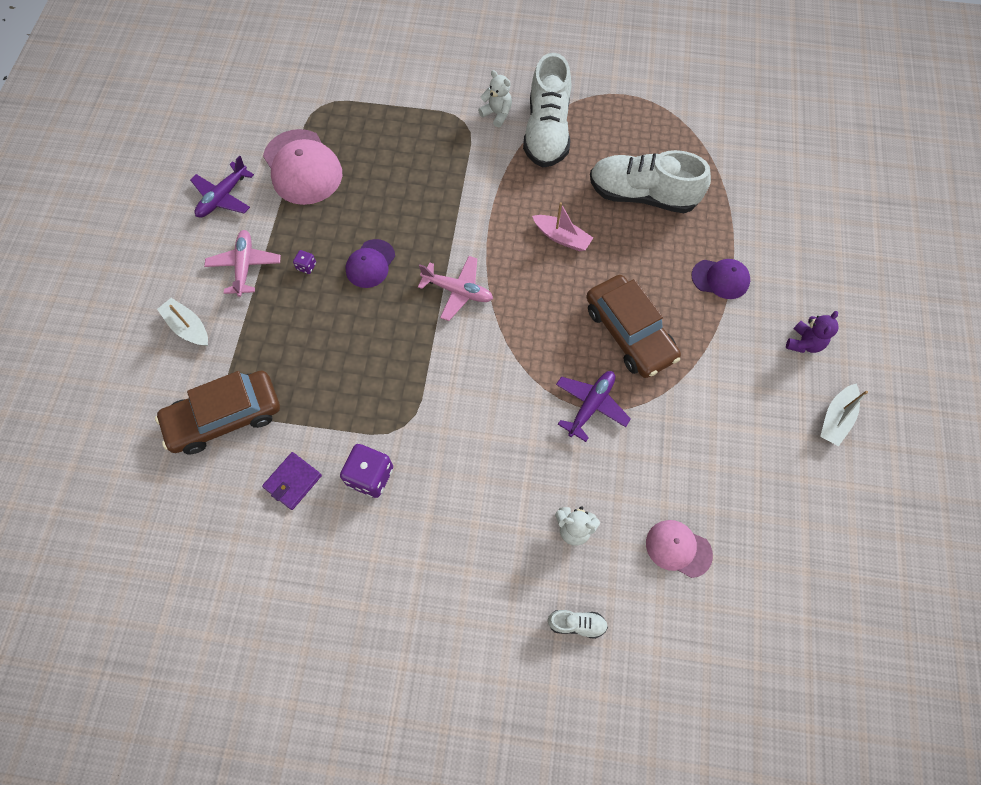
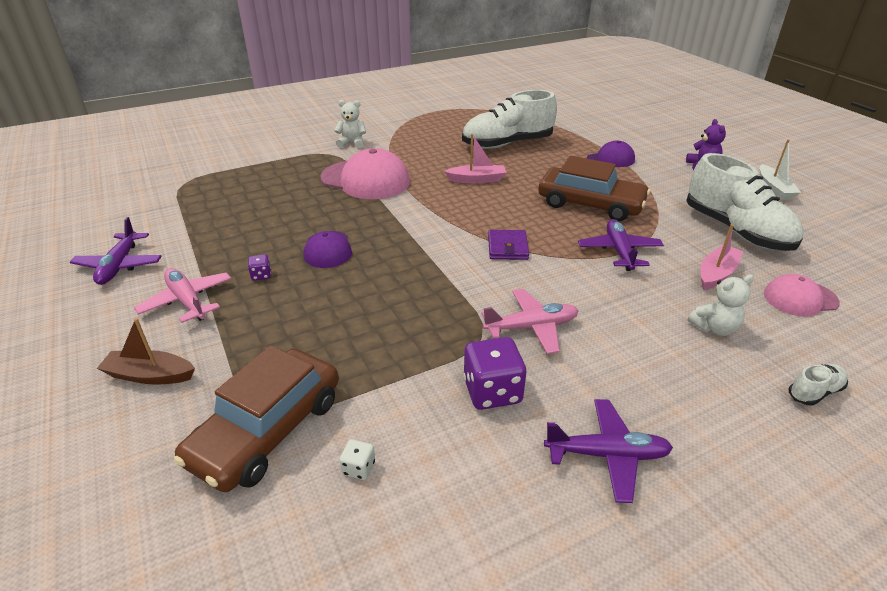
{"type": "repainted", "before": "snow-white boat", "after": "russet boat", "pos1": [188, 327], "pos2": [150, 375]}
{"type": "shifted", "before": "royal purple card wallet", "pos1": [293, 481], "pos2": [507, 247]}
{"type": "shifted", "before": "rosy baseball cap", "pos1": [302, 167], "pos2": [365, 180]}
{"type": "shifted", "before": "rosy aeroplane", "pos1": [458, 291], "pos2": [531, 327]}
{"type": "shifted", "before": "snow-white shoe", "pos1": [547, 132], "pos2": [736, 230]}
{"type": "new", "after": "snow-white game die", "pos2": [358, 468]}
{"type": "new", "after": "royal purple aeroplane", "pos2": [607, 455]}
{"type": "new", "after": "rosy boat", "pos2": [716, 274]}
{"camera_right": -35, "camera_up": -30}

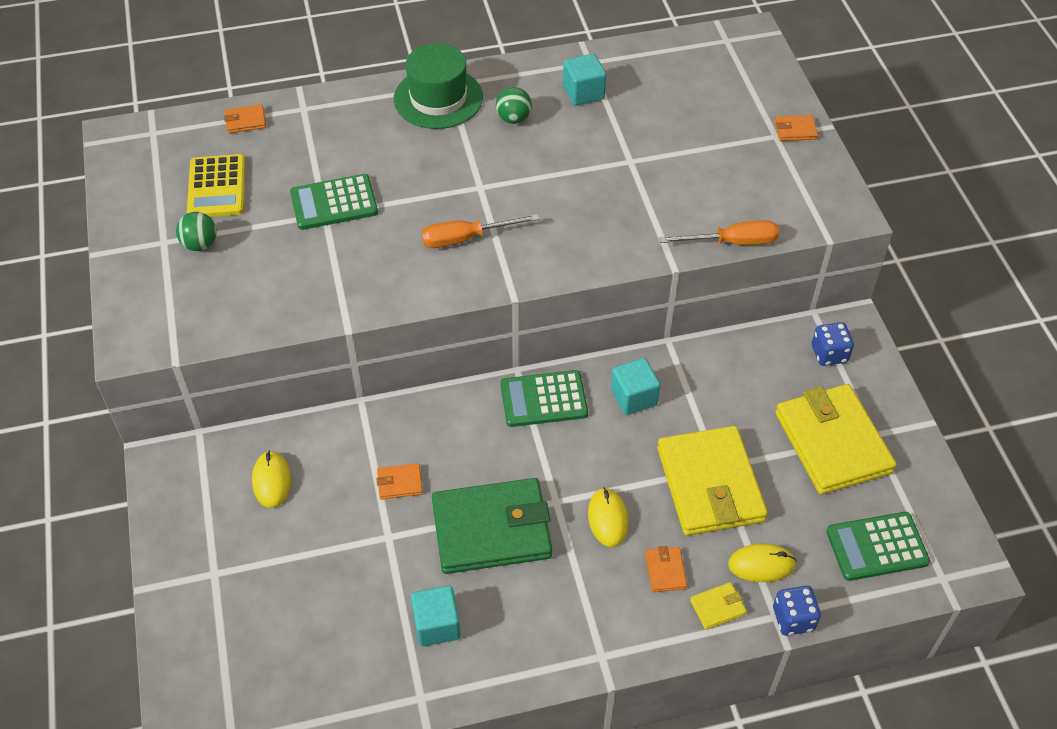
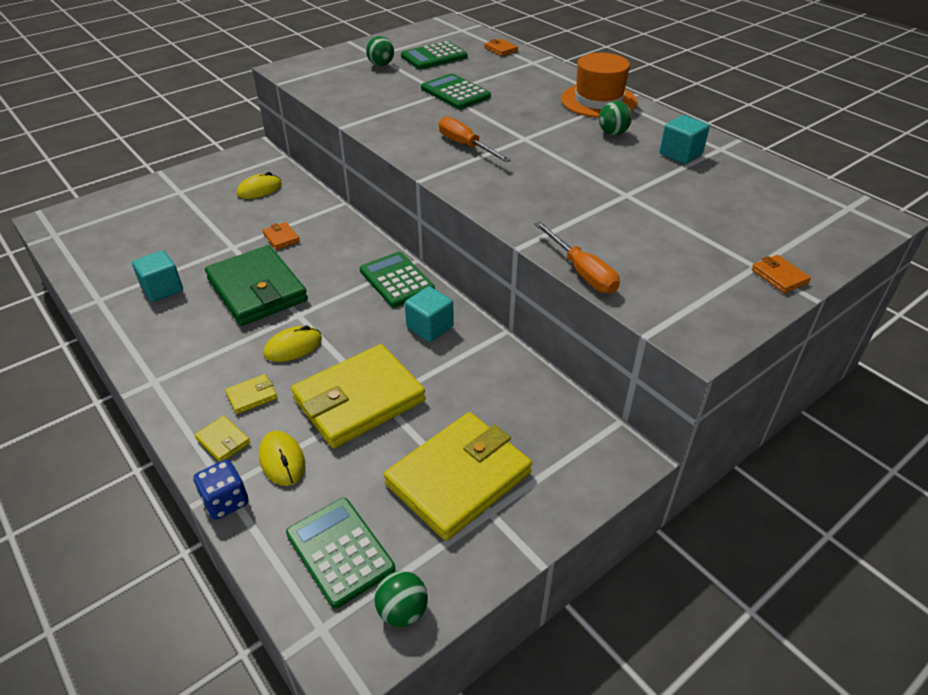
{"type": "repainted", "before": "yellow adding machine", "after": "green adding machine", "pos1": [217, 187], "pos2": [434, 57]}
{"type": "repainted", "before": "green hat", "after": "orange-coloured hat", "pos1": [438, 98], "pos2": [598, 101]}
{"type": "repainted", "before": "orange-coloured card wallet", "after": "yellow card wallet", "pos1": [665, 571], "pos2": [252, 396]}
{"type": "gone", "before": "royal blue game die", "pos1": [829, 354]}
{"type": "new", "after": "green sphere", "pos2": [402, 611]}
{"camera_right": 65, "camera_up": -10}

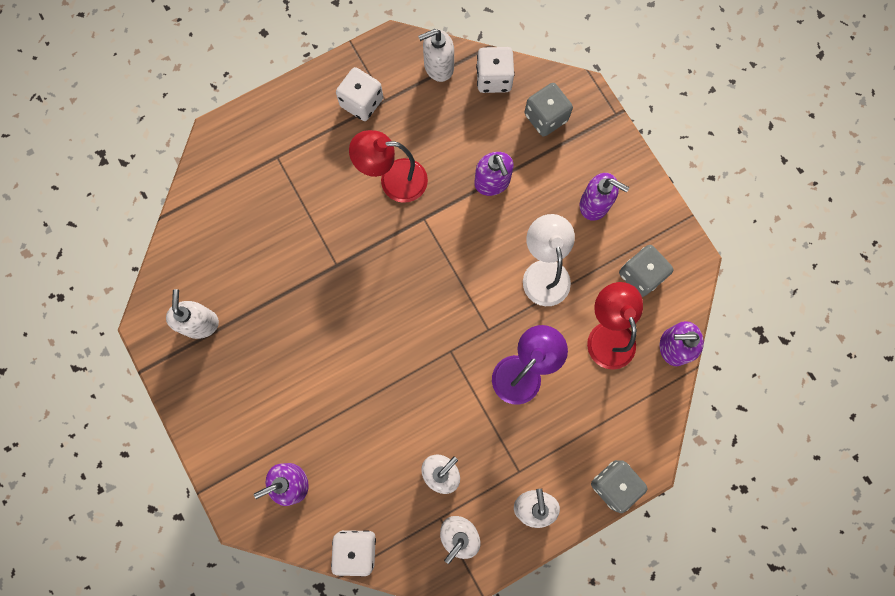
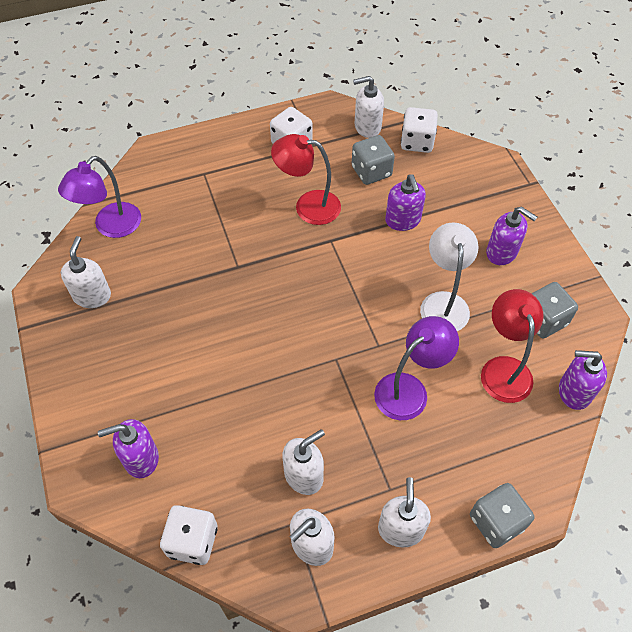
{"type": "shifted", "before": "ash-grey game die", "pos1": [545, 117], "pos2": [371, 171]}
{"type": "new", "after": "royal purple desk lamp", "pos2": [111, 227]}
{"camera_right": 10, "camera_up": -20}

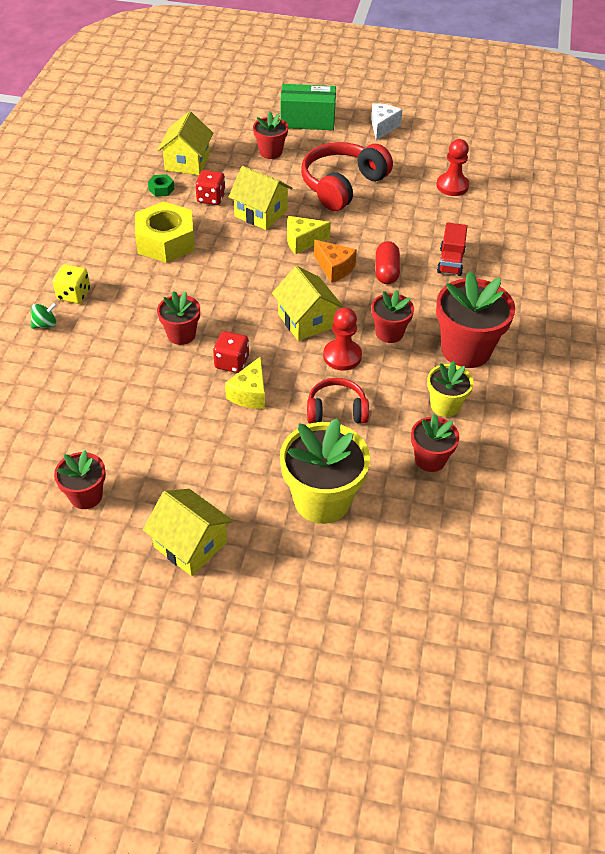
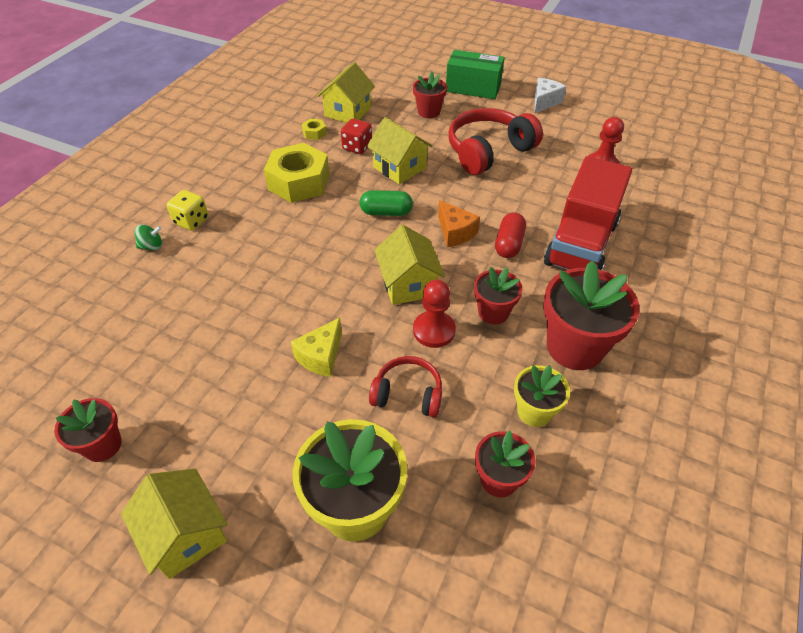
{"type": "repainted", "before": "green hex nut", "after": "yellow hex nut", "pos1": [161, 189], "pos2": [314, 133]}
{"type": "gone", "before": "crimson potted plant", "pos1": [181, 335]}
{"type": "gone", "before": "crimson game die", "pos1": [232, 362]}
{"type": "gone", "before": "yellow cheese", "pos1": [302, 241]}
{"type": "scaled", "before": "crimson lorry", "pos1": [450, 262], "pos2": [581, 244], "scale": 2.04}
{"type": "new", "after": "green capsule", "pos2": [386, 212]}
{"camera_right": 15, "camera_up": 0}

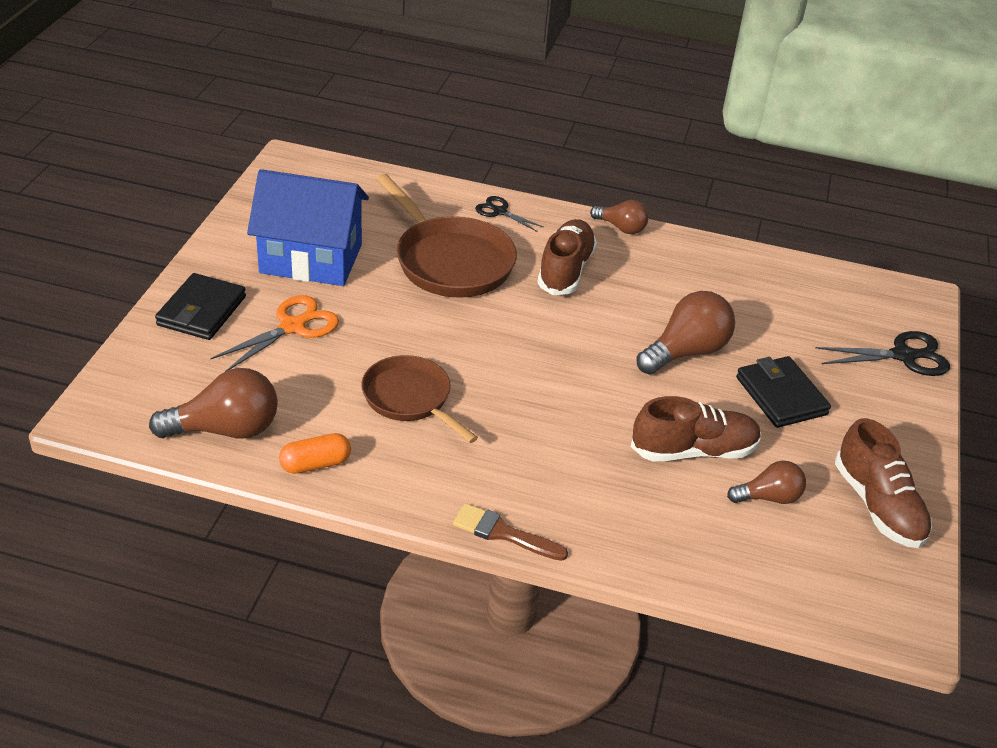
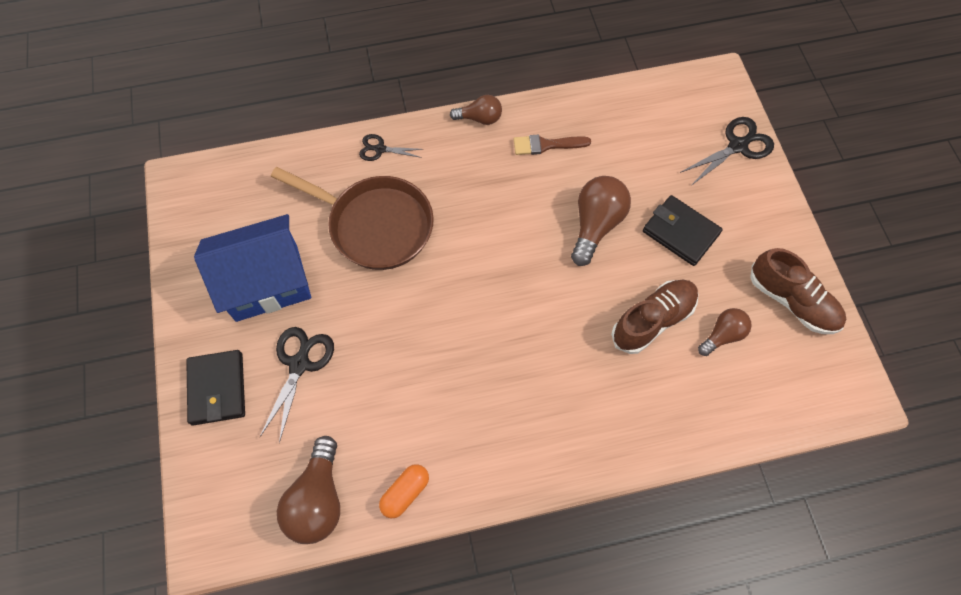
{"type": "rotated", "before": "russet bulb", "pos1": [226, 429], "pos2": [318, 500], "turn": 135}
{"type": "repainted", "before": "orange-coloured pair of scissors", "after": "jet-black pair of scissors", "pos1": [293, 326], "pos2": [300, 363]}
{"type": "gone", "before": "russet frying pan", "pos1": [410, 399]}
{"type": "shifted", "before": "russet paintbrush", "pos1": [503, 533], "pos2": [546, 145]}
{"type": "gone", "before": "russet shoe", "pos1": [565, 270]}
{"camera_right": -25, "camera_up": 25}

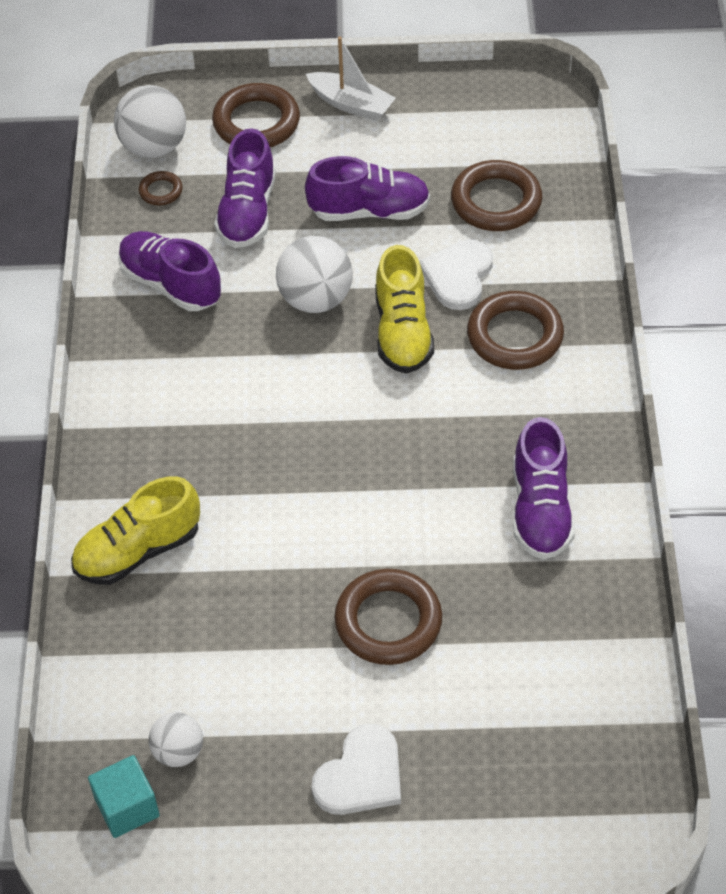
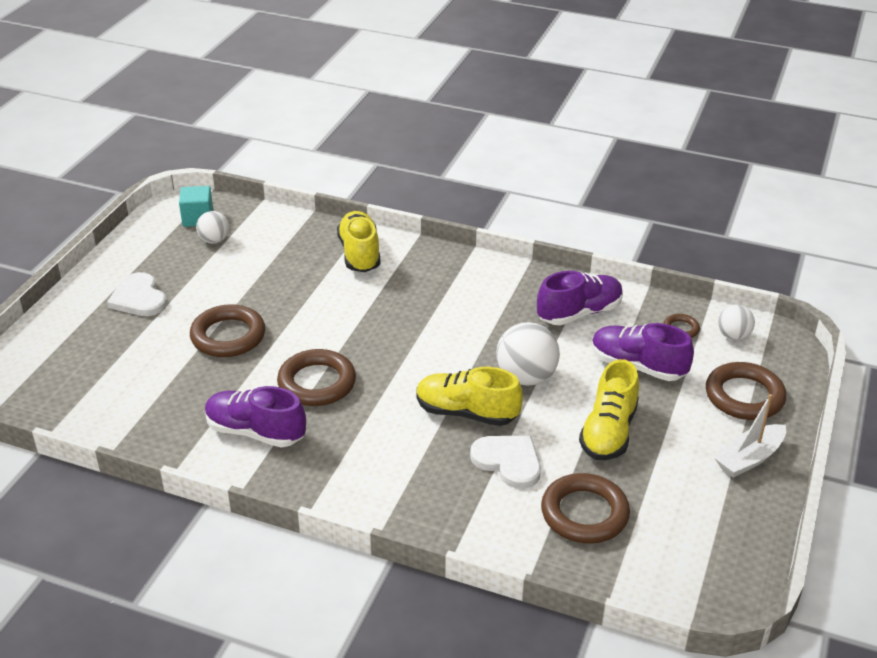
{"type": "scaled", "before": "snow-white sphere", "pos1": [154, 147], "pos2": [733, 336], "scale": 0.6}
{"type": "repainted", "before": "royal purple shoe", "after": "yellow shoe", "pos1": [369, 211], "pos2": [608, 432]}
{"type": "shifted", "before": "russet hoop", "pos1": [515, 336], "pos2": [317, 383]}
{"camera_right": 110, "camera_up": -15}

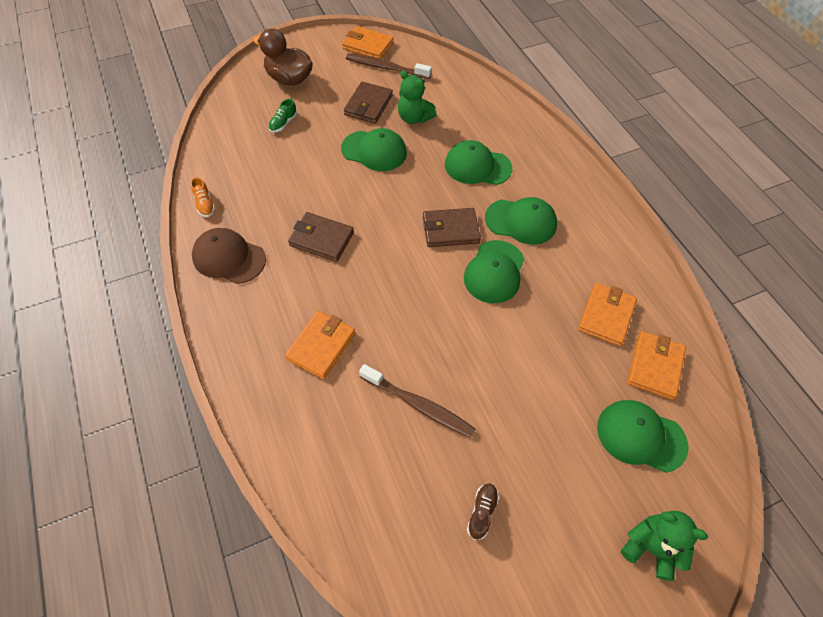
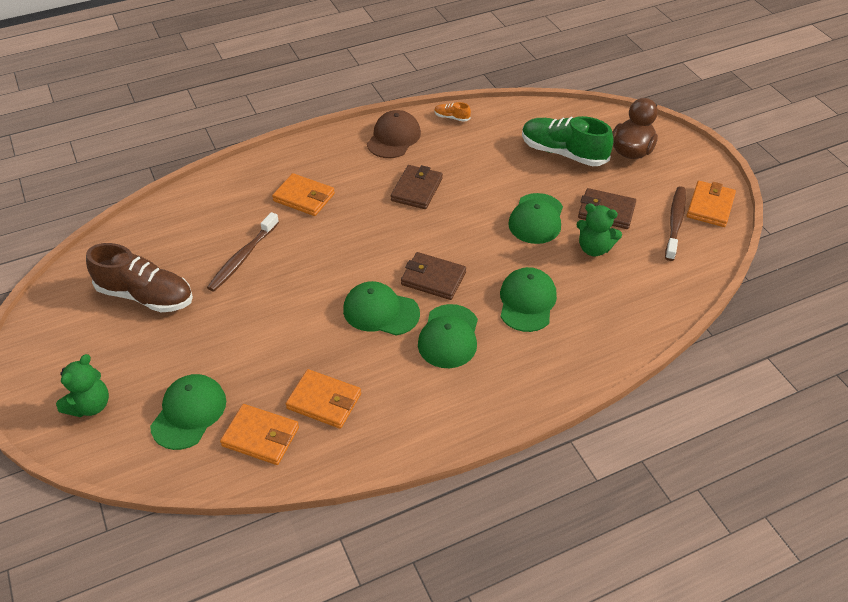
{"type": "rotated", "before": "orange-coloured shoe", "pos1": [205, 204], "pos2": [451, 117], "turn": 45}
{"type": "scaled", "before": "green shoe", "pos1": [283, 123], "pos2": [563, 153], "scale": 2.36}
{"type": "rotated", "before": "green teddy", "pos1": [414, 118], "pos2": [594, 248], "turn": -105}
{"type": "rotated", "before": "russet card wallet", "pos1": [450, 230], "pos2": [433, 278], "turn": -60}
{"type": "scaled", "before": "russet shoe", "pos1": [482, 512], "pos2": [146, 295], "scale": 2.36}
{"camera_right": 90, "camera_up": -10}

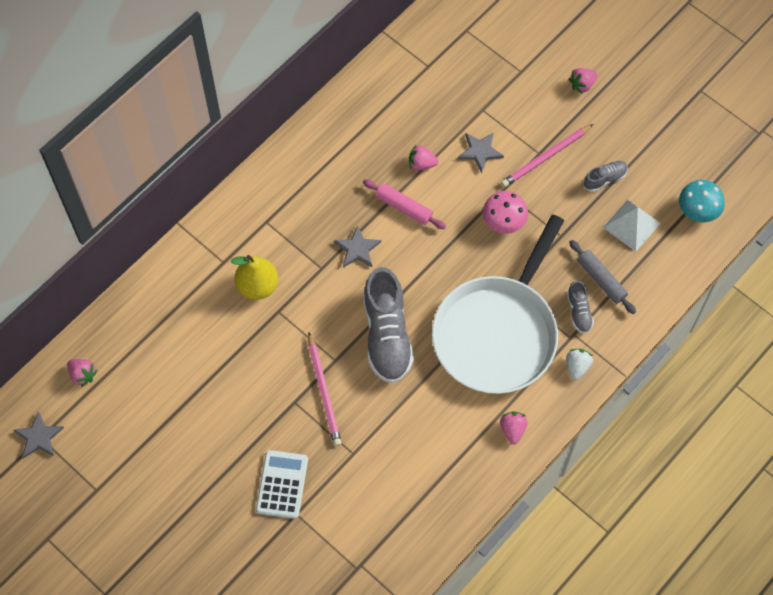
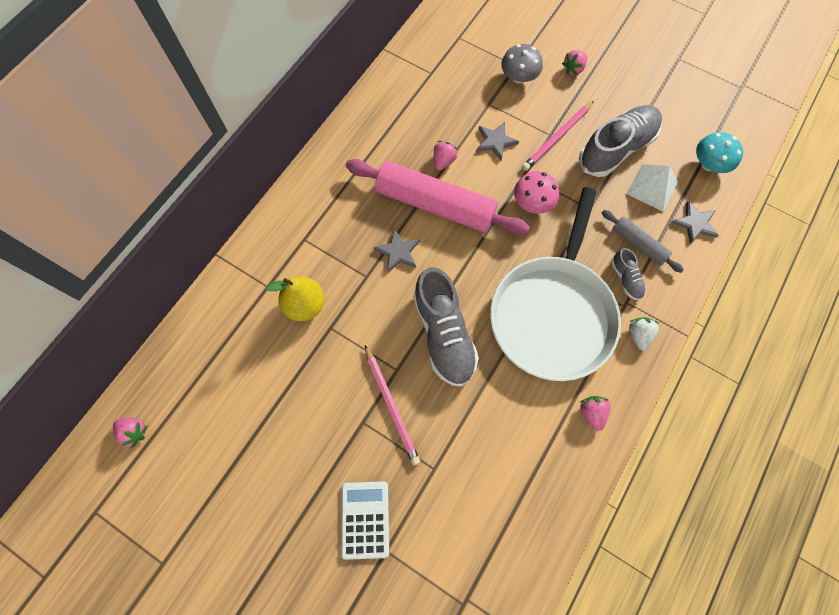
{"type": "shifted", "before": "ash-grey star shape", "pos1": [38, 437], "pos2": [695, 223]}
{"type": "scaled", "before": "rosy pastry roller", "pos1": [403, 207], "pos2": [435, 204], "scale": 2.04}
{"type": "rotated", "before": "rosy strawberry", "pos1": [421, 164], "pos2": [443, 161], "turn": 120}
{"type": "scaled", "before": "ash-grey shoe", "pos1": [604, 179], "pos2": [616, 149], "scale": 2.13}
{"type": "new", "after": "ash-grey toadstool", "pos2": [518, 77]}
{"camera_right": -10, "camera_up": 5}

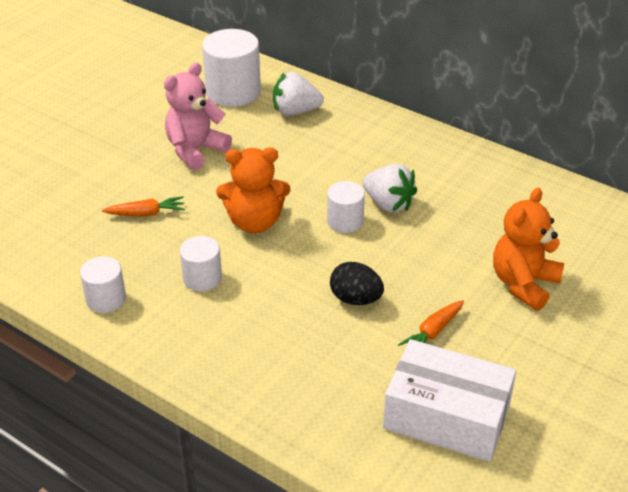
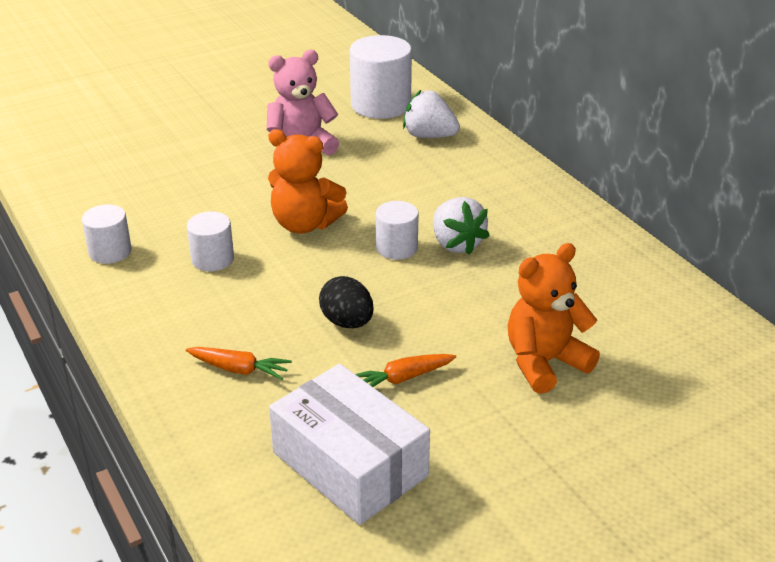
{"type": "shifted", "before": "orange-coloured carrot", "pos1": [146, 213], "pos2": [239, 369]}
{"camera_right": 25, "camera_up": -5}

